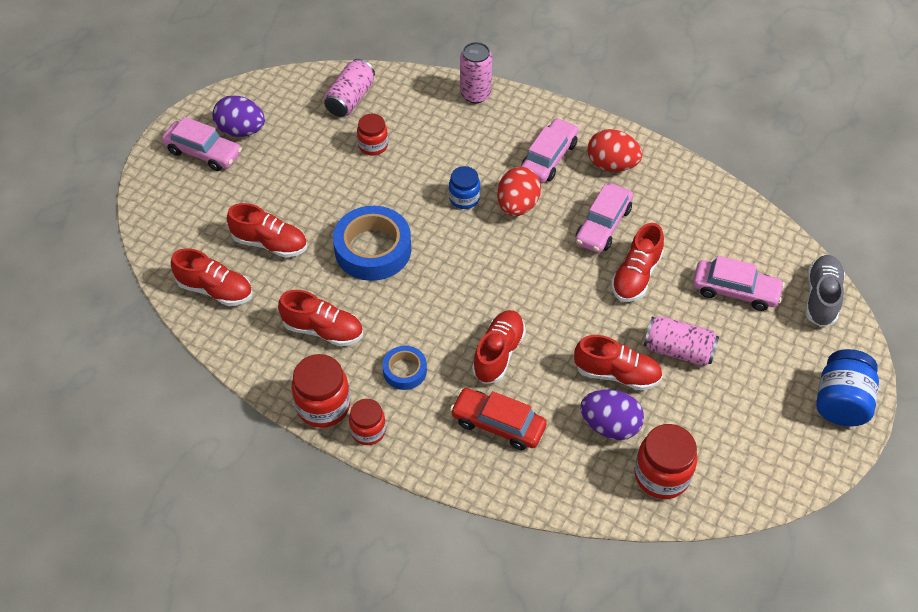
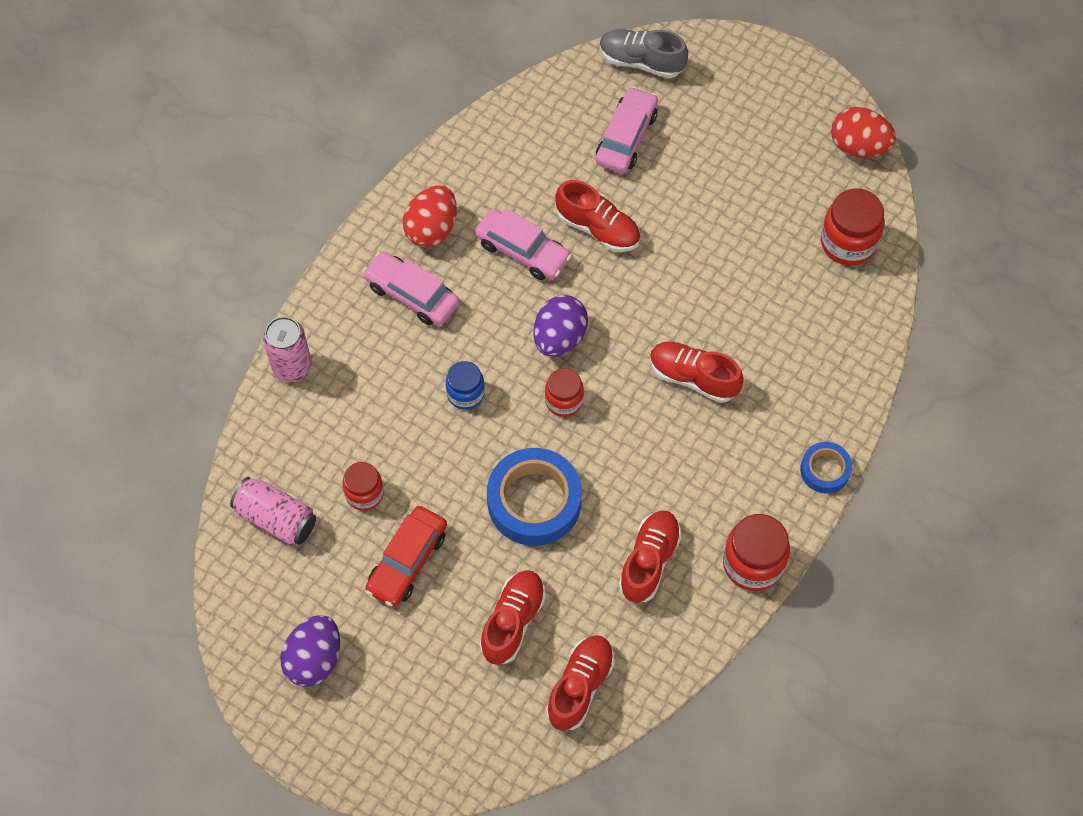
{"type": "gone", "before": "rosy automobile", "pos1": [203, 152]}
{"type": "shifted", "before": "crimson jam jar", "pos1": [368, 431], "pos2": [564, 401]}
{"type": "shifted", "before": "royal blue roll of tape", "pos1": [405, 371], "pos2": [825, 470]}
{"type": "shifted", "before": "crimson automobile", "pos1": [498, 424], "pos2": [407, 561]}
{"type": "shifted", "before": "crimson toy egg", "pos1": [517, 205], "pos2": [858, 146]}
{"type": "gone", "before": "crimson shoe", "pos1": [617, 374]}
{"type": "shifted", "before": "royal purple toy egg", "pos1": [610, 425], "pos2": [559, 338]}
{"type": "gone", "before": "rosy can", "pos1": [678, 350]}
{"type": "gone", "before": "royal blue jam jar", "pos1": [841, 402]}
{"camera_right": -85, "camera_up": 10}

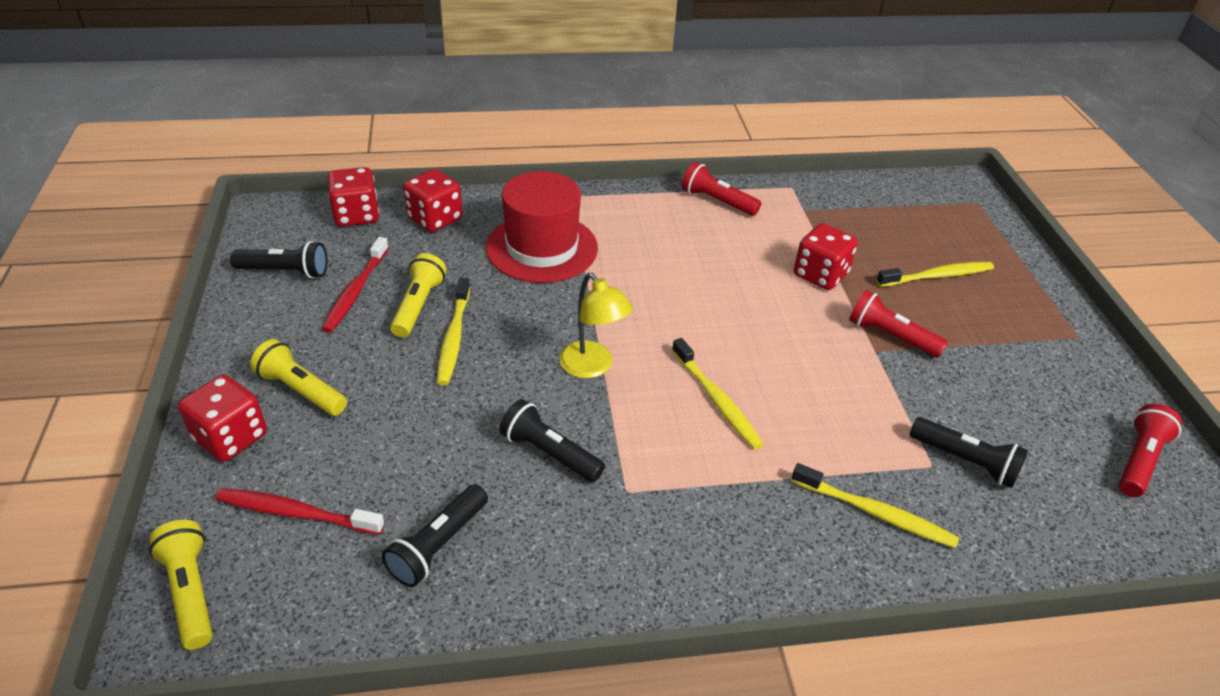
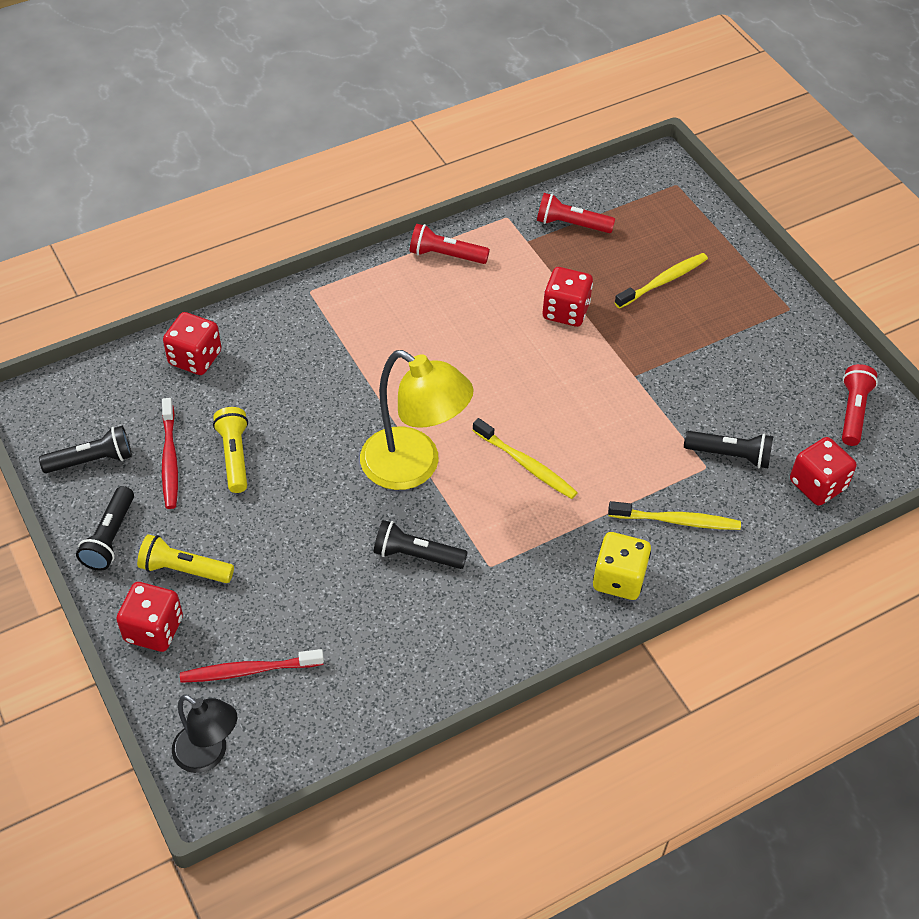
{"type": "swapped", "before": "yellow torch", "after": "jet-black desk lamp", "pos1": [191, 591], "pos2": [209, 754]}
{"type": "shifted", "before": "crimson game die", "pos1": [356, 215], "pos2": [817, 485]}
{"type": "shifted", "before": "jet-black torch", "pos1": [438, 545], "pos2": [110, 537]}
{"type": "gone", "before": "yellow tooth brush", "pos1": [454, 337]}
{"type": "gone", "before": "crimson hat", "pos1": [542, 248]}
{"type": "scaled", "before": "yellow desk lamp", "pos1": [592, 367], "pos2": [414, 467], "scale": 1.67}
{"type": "shifted", "before": "crimson torch", "pos1": [890, 336], "pos2": [571, 224]}
{"type": "new", "after": "yellow game die", "pos2": [619, 579]}
{"camera_right": -20, "camera_up": 10}

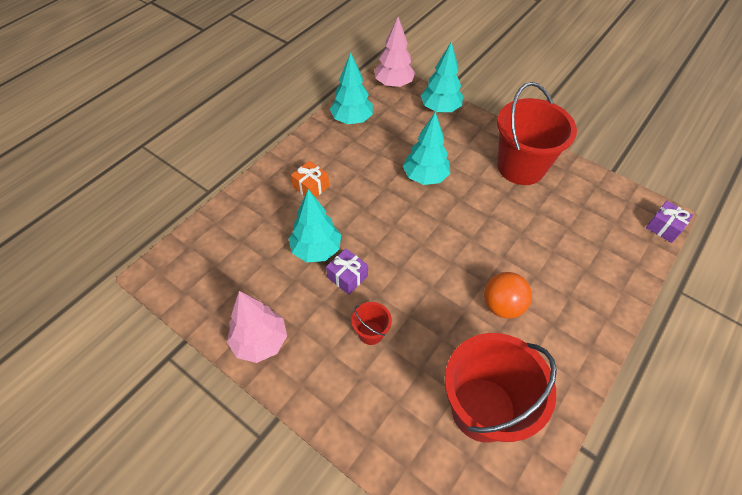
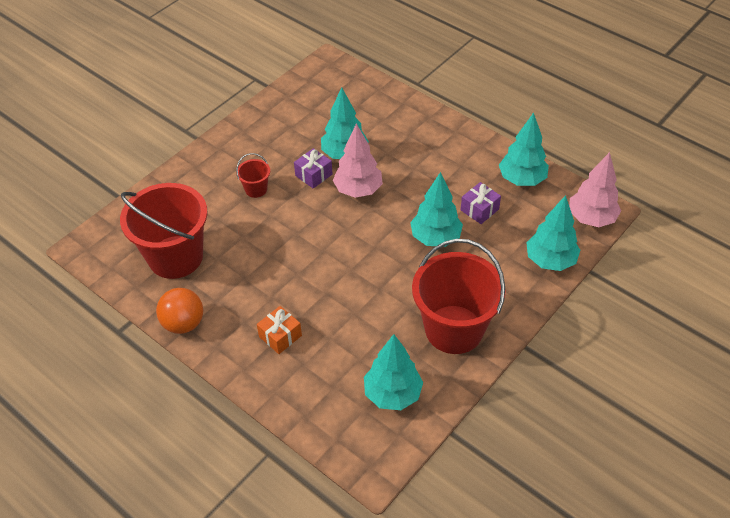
{"type": "shifted", "before": "rosy fir tree", "pos1": [260, 342], "pos2": [358, 190]}
{"type": "shifted", "before": "orange-coloured gift", "pos1": [311, 187], "pos2": [280, 336]}
{"type": "shifted", "before": "orange-coloured sphere", "pos1": [502, 305], "pos2": [183, 323]}
{"type": "shifted", "before": "royal purple gift", "pos1": [664, 227], "pos2": [479, 210]}
{"type": "new", "after": "teal fir tree", "pos2": [392, 394]}
{"camera_right": 95, "camera_up": -5}

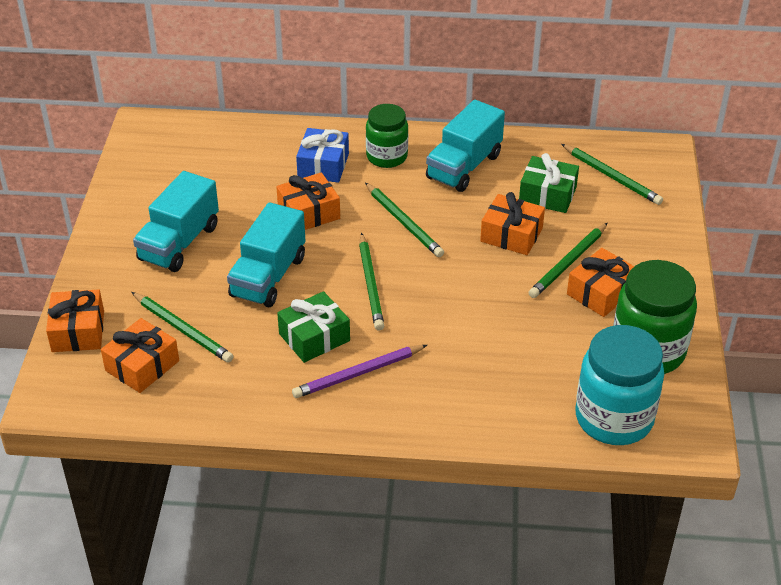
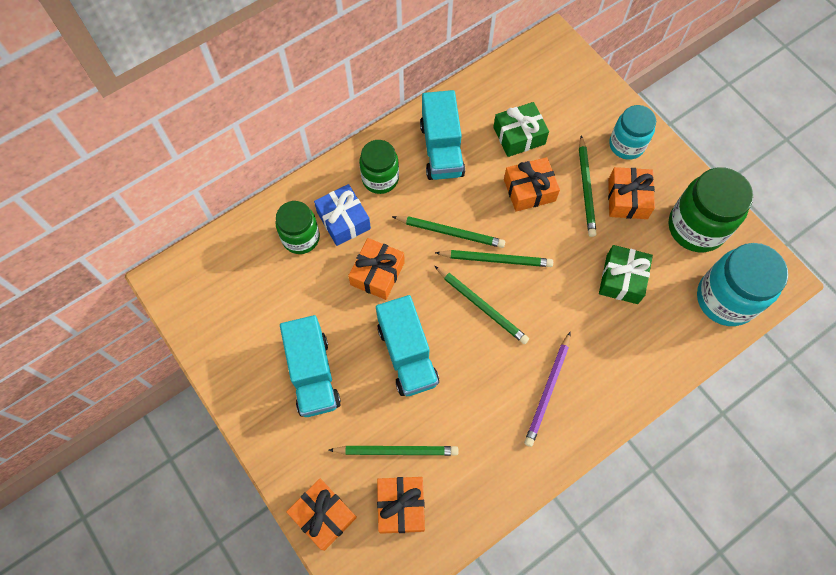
{"type": "shifted", "before": "green gift", "pos1": [314, 337], "pos2": [622, 279]}
{"type": "shifted", "before": "green wooden pencil", "pos1": [611, 177], "pos2": [495, 259]}
{"type": "new", "after": "green jam jar", "pos2": [301, 238]}
{"type": "new", "after": "teal jam jar", "pos2": [626, 145]}
{"camera_right": -40, "camera_up": 25}

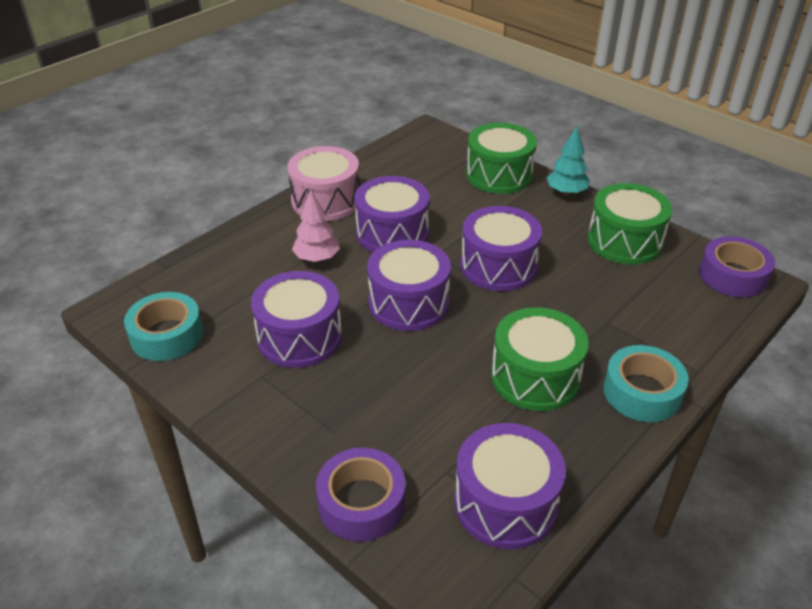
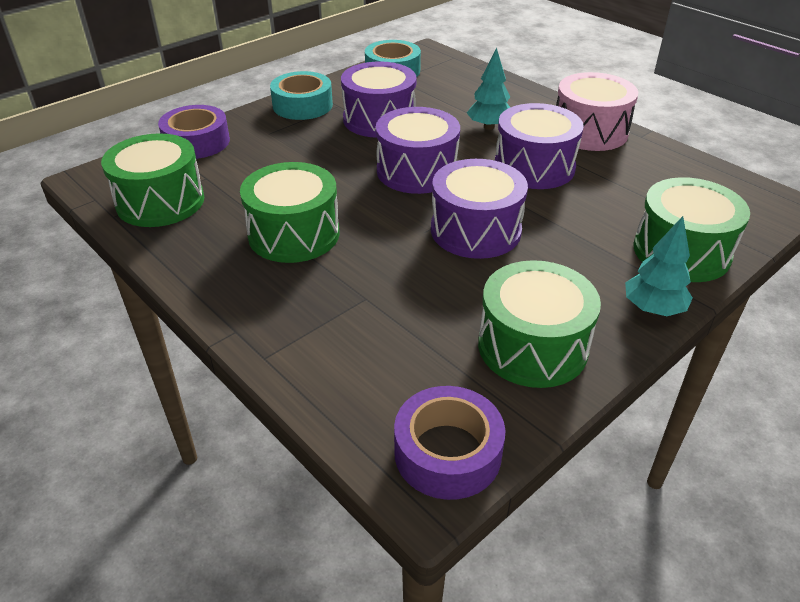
{"type": "repainted", "before": "rosy fir tree", "after": "teal fir tree", "pos1": [317, 258], "pos2": [489, 127]}
{"type": "repainted", "before": "royal purple toy drum", "after": "green toy drum", "pos1": [505, 503], "pos2": [160, 201]}
{"type": "shifted", "before": "teal roll of tape", "pos1": [642, 392], "pos2": [302, 105]}
{"camera_right": 95, "camera_up": 0}

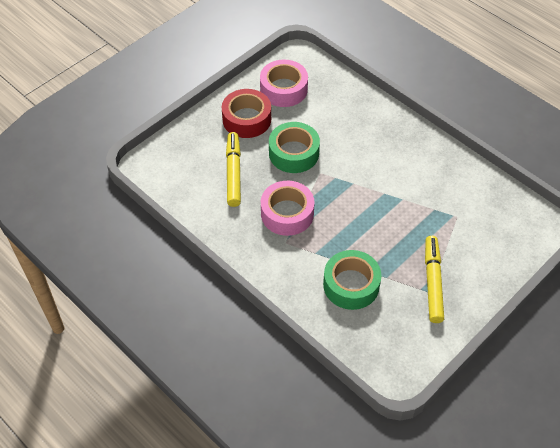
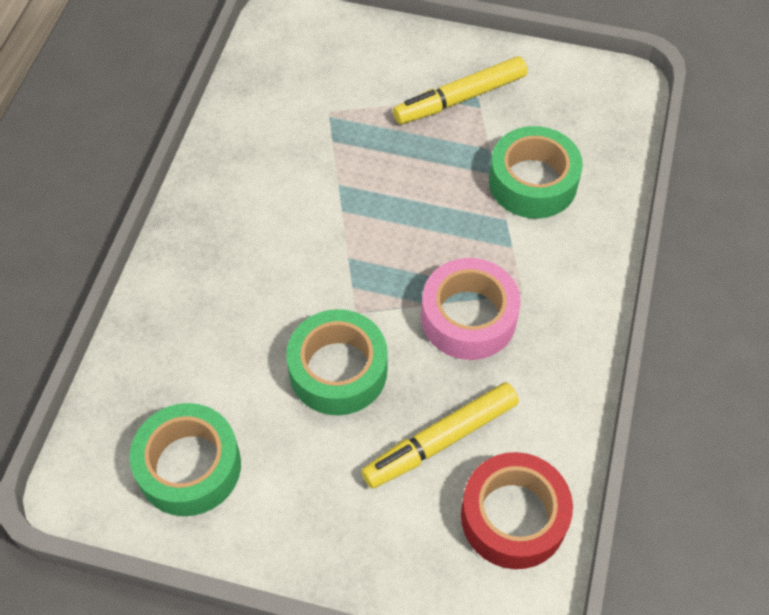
{"type": "shifted", "before": "crimson roll of tape", "pos1": [247, 119], "pos2": [513, 517]}
{"type": "repainted", "before": "rosy roll of tape", "after": "green roll of tape", "pos1": [283, 89], "pos2": [189, 466]}
{"camera_right": -120, "camera_up": 5}

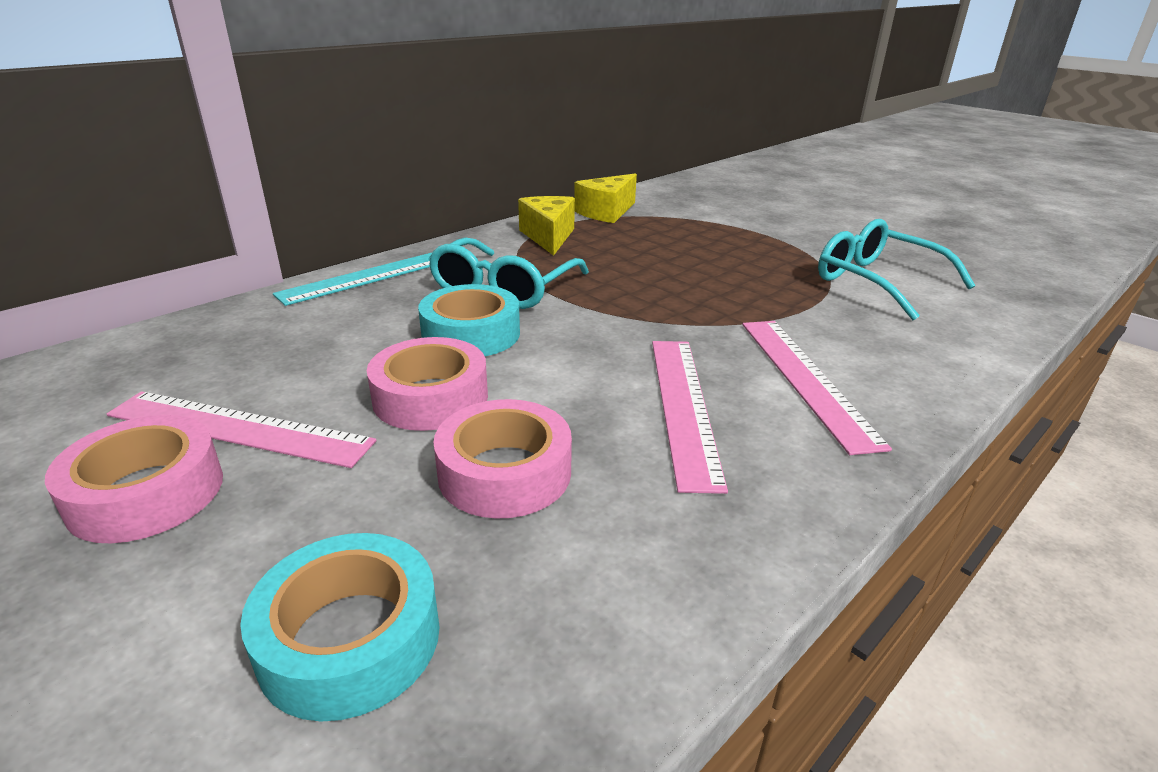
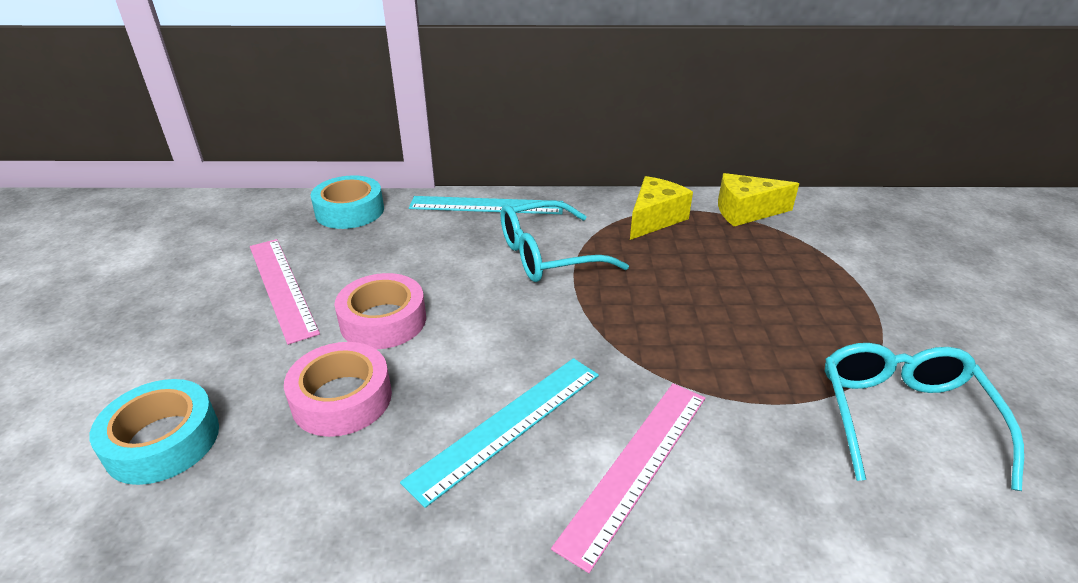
{"type": "gone", "before": "rosy roll of tape", "pos1": [146, 493]}
{"type": "shifted", "before": "teal roll of tape", "pos1": [471, 334], "pos2": [350, 211]}
{"type": "repainted", "before": "rosy straightedge", "after": "teal straightedge", "pos1": [683, 406], "pos2": [507, 425]}
{"camera_right": 45, "camera_up": 5}

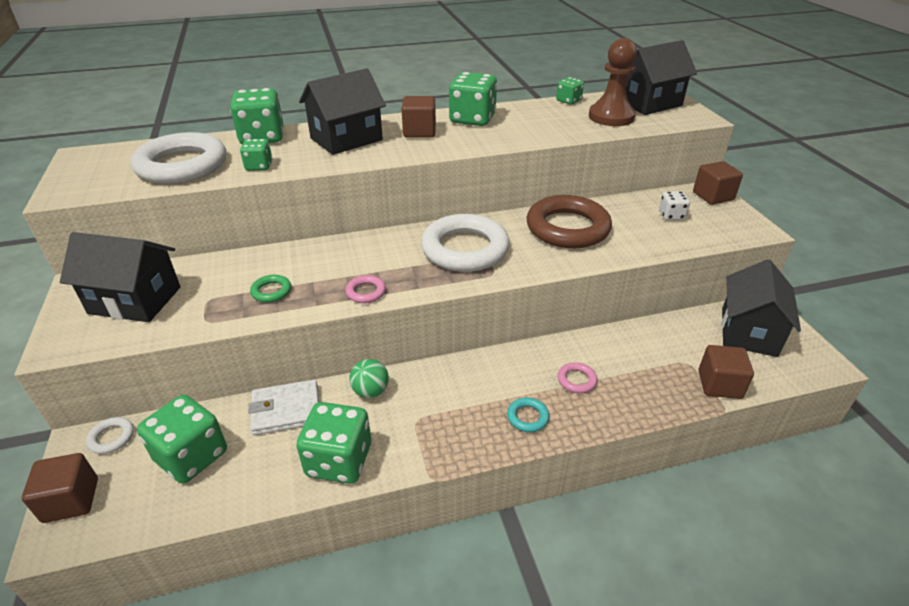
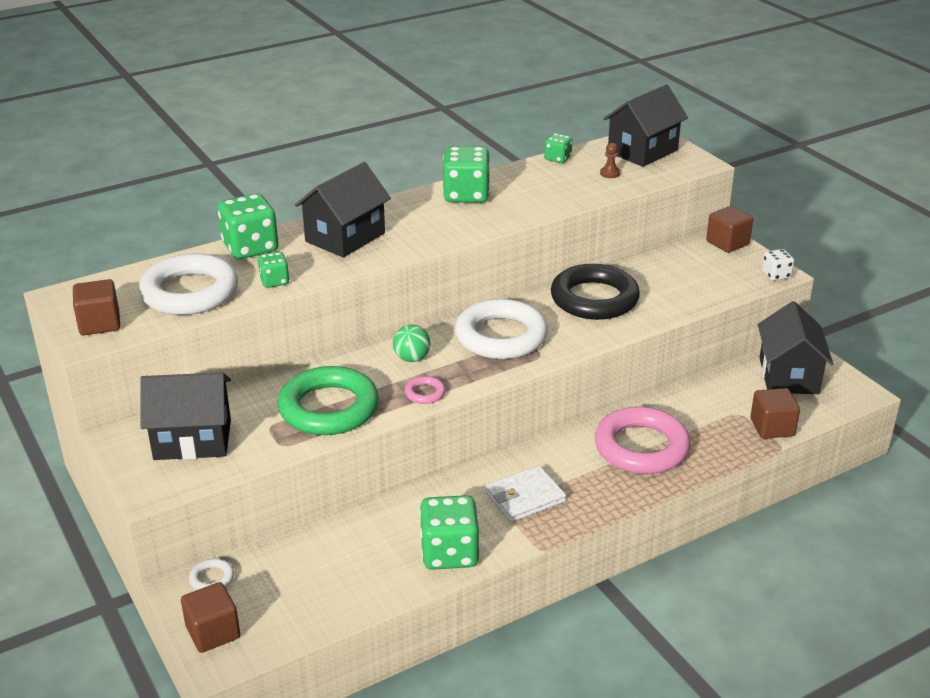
{"type": "gone", "before": "green game die", "pos1": [191, 456]}
{"type": "shifted", "before": "snow-white card wallet", "pos1": [286, 410], "pos2": [525, 497]}
{"type": "scaled", "before": "green hoop", "pos1": [271, 291], "pos2": [329, 408], "scale": 2.42}
{"type": "shifted", "before": "green sphere", "pos1": [370, 391], "pos2": [412, 358]}
{"type": "shifted", "before": "russet cube", "pos1": [419, 132], "pos2": [100, 323]}
{"type": "gone", "before": "teal hoop", "pos1": [527, 417]}
{"type": "repainted", "before": "russet hoop", "after": "jet-black hoop", "pos1": [567, 228], "pos2": [594, 299]}
{"type": "scaled", "before": "rosy hoop", "pos1": [576, 380], "pos2": [641, 447], "scale": 2.42}
{"type": "scaled", "before": "russet pawn", "pos1": [611, 117], "pos2": [610, 173], "scale": 0.41}
{"type": "shifted", "before": "snow-white game die", "pos1": [671, 215], "pos2": [776, 275]}
{"camera_right": -15, "camera_up": -5}

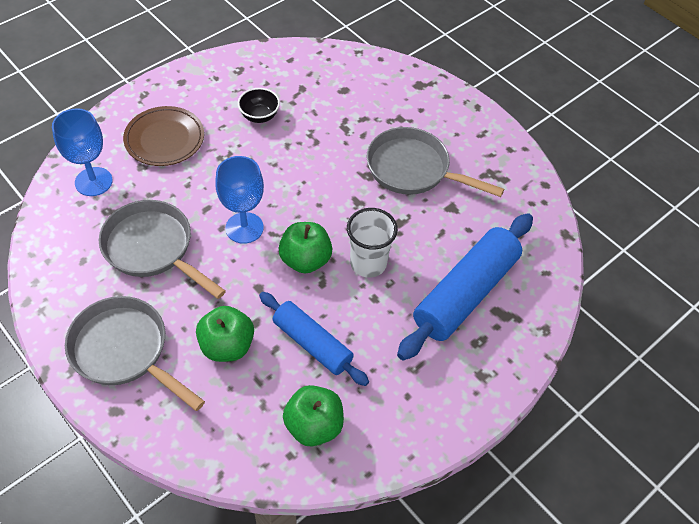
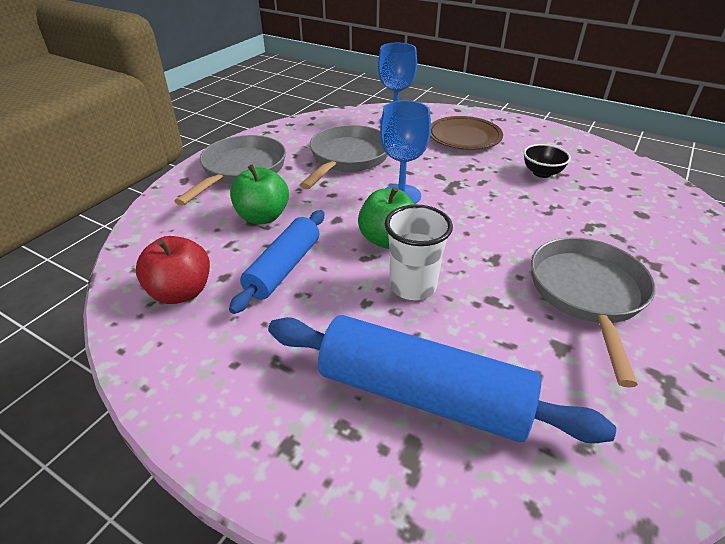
{"type": "repainted", "before": "green apple fruit", "after": "crimson apple fruit", "pos1": [314, 425], "pos2": [181, 292]}
{"camera_right": 75, "camera_up": -15}

